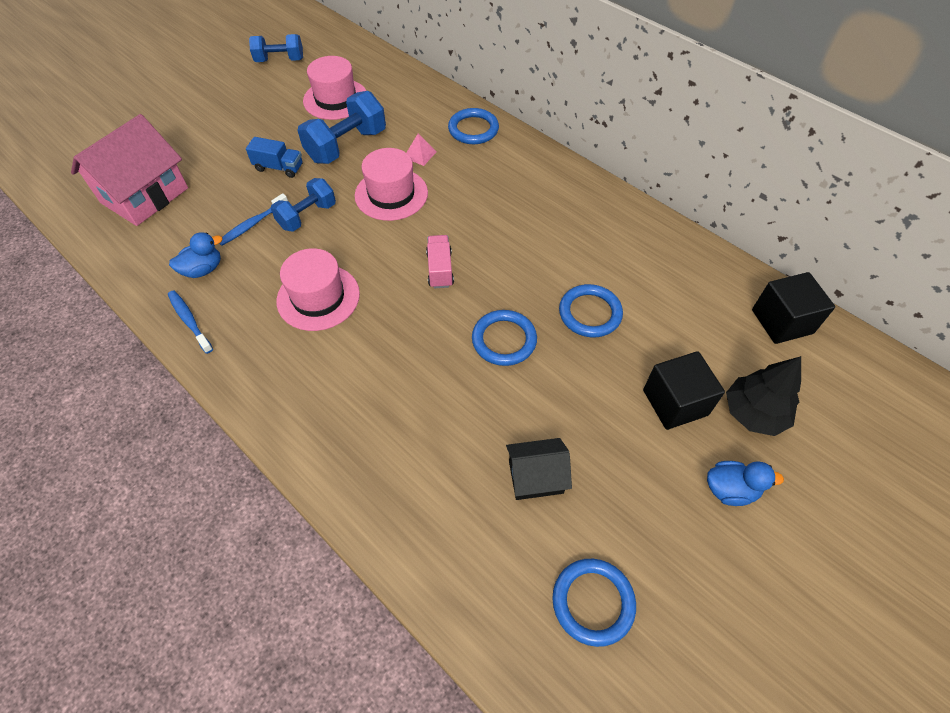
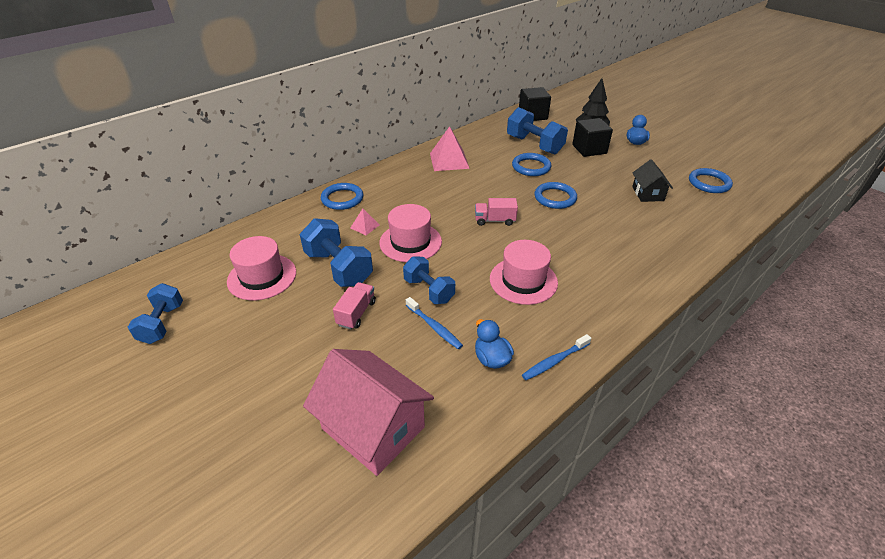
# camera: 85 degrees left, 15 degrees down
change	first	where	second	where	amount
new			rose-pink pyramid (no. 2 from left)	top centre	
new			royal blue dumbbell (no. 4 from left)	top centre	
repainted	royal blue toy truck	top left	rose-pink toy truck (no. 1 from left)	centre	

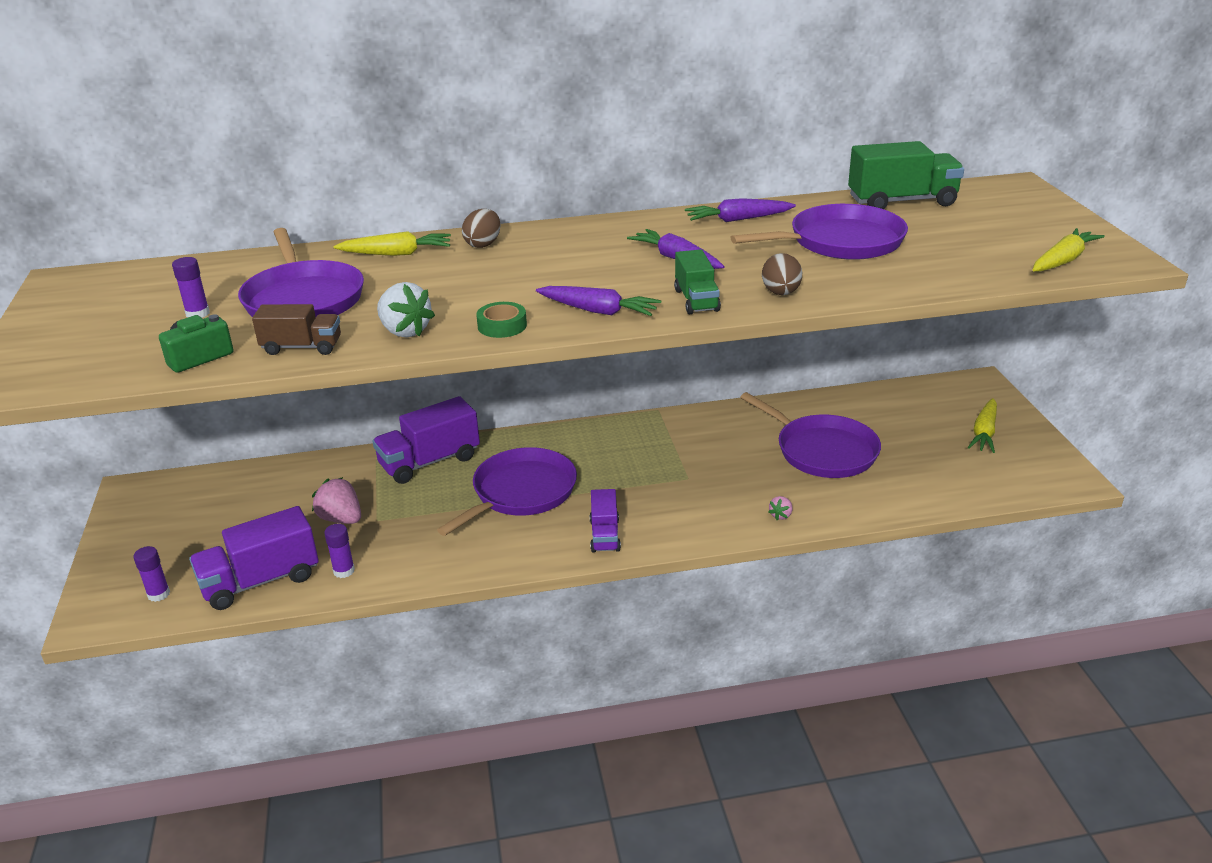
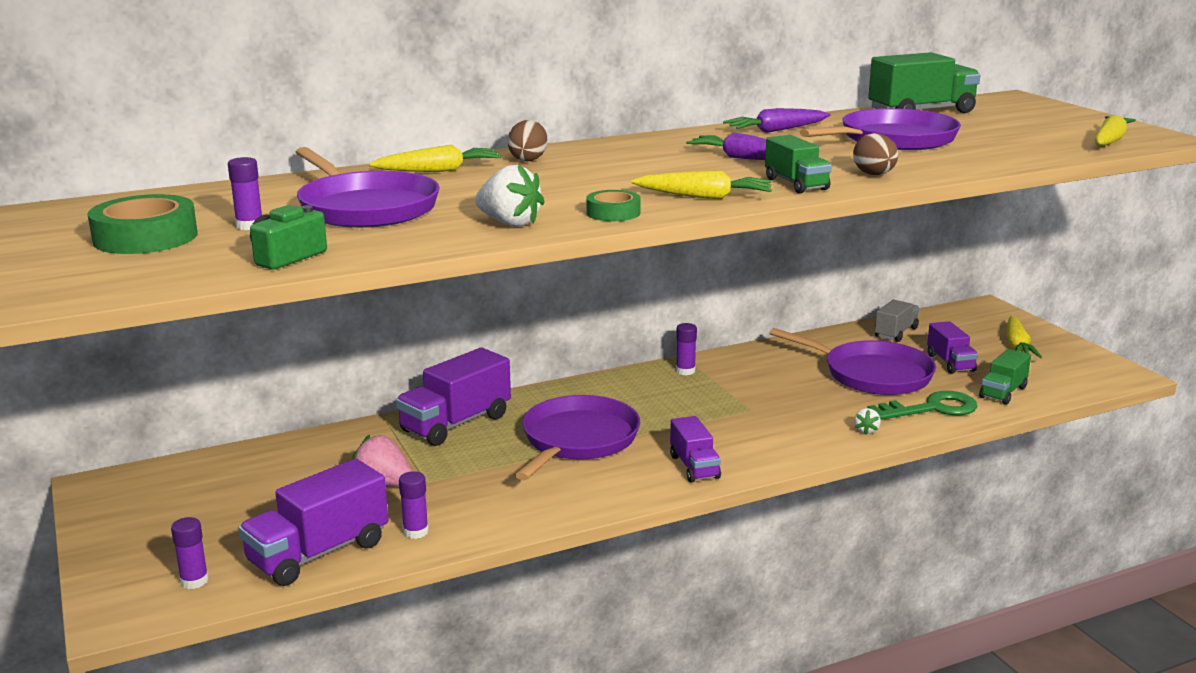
# camera: 15 degrees left, 10 degrees down
change	first	where	second	where	amount
gone	dark brown toy truck	middle left			
new			emerald sticky tape (no. 1 from left)	top left	
new			purple glue stick (no. 4 from left)	centre	
new			emerald door key	middle right	
new			ash-grey toy truck	middle right	
new			purple toy truck (no. 4 from left)	middle right	
new			emerald toy truck (no. 3 from left)	middle right	
repainted	purple carrot (no. 1 from left)	centre	golden carrot (no. 2 from left)	top centre	
repainted	rose-pink strawberry (no. 2 from left)	centre	pure white strawberry (no. 2 from left)	middle right	

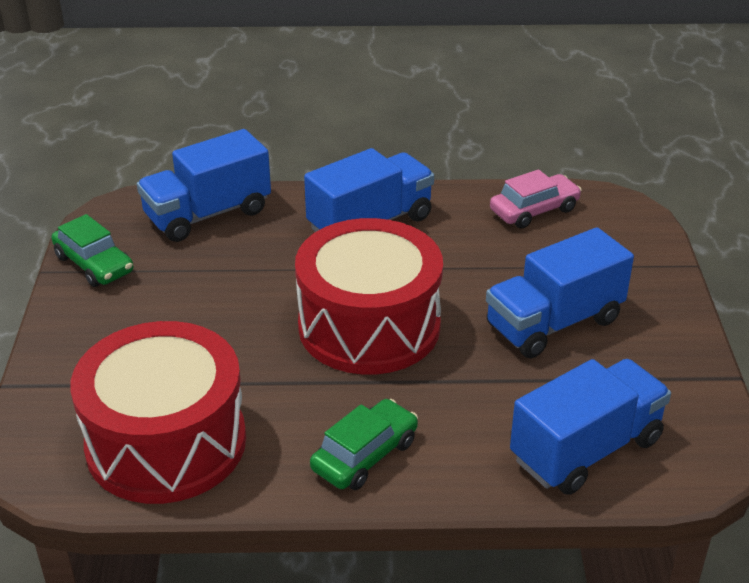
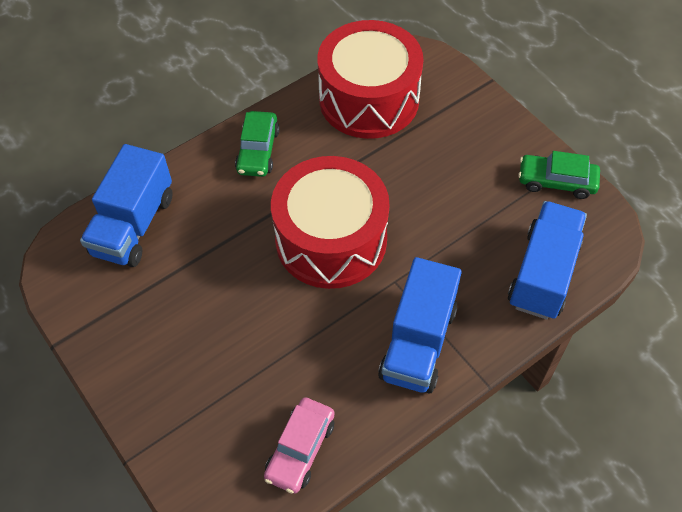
# camera: 145 degrees right, 20 degrees up
change	first	where	second	where	amount
gone	royal blue toy truck (no. 3 from left)	middle right			

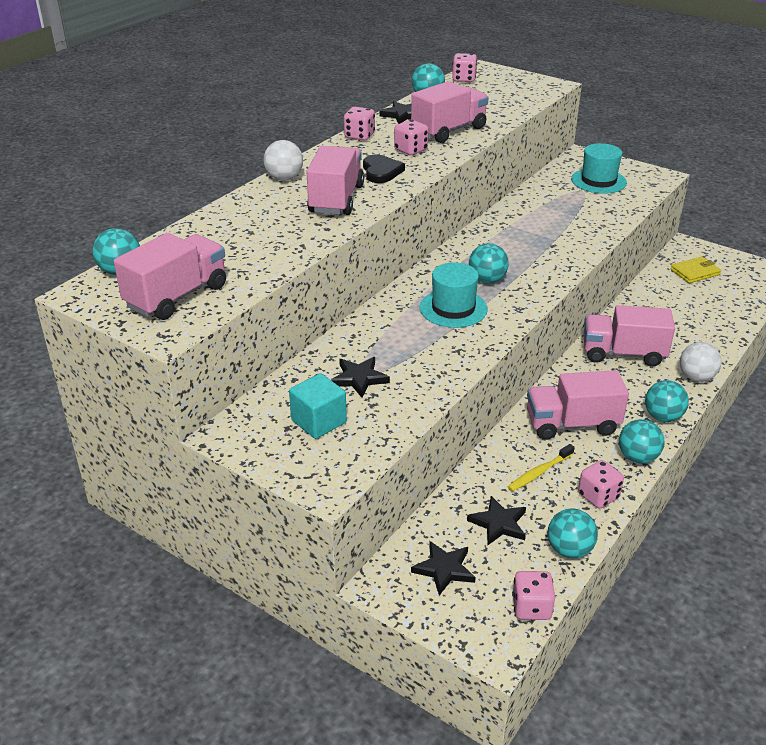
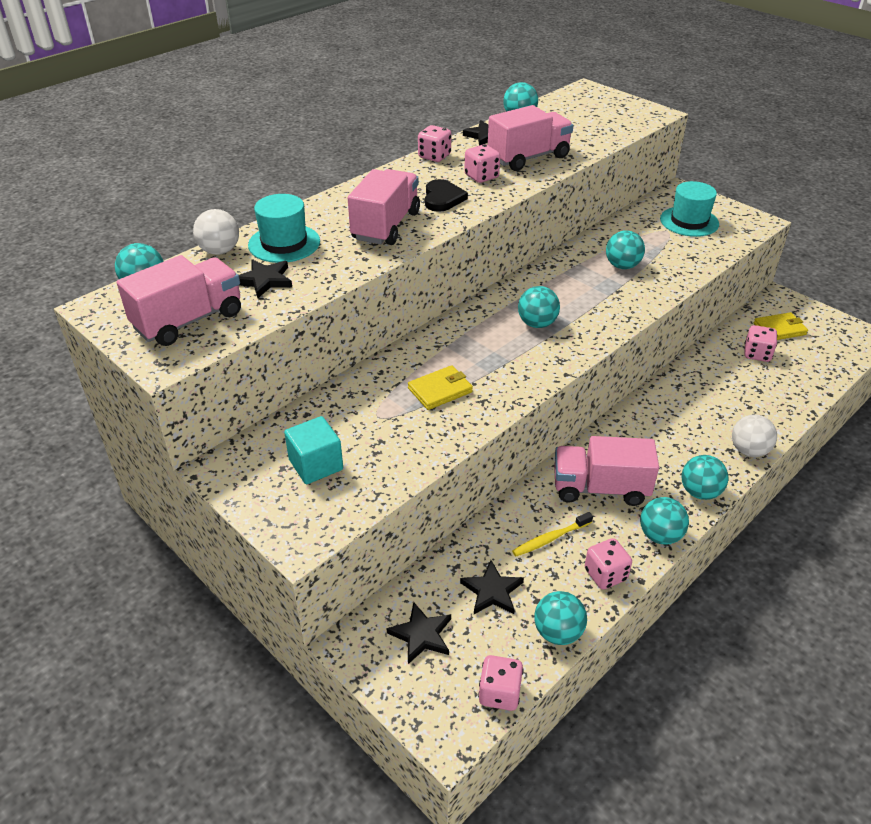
# camera: 10 degrees right, 5 degrees up
change	first	where	second	where	amount
gone	rose-pink toy truck (no. 5 from left)	middle right			
new			golden card wallet (no. 1 from left)	centre	
new			aqua sphere (no. 5 from left)	top right	
shifted	pure white sphere (no. 1 from left)	top centre		top left	
shifted	jet-black star shape (no. 1 from left)	centre		middle left	
shifted	aqua tall hat (no. 1 from left)	centre		top left	
shifted	rose-pink die (no. 3 from left in the first image)	top centre	rose-pink die (no. 5 from left)	middle right	

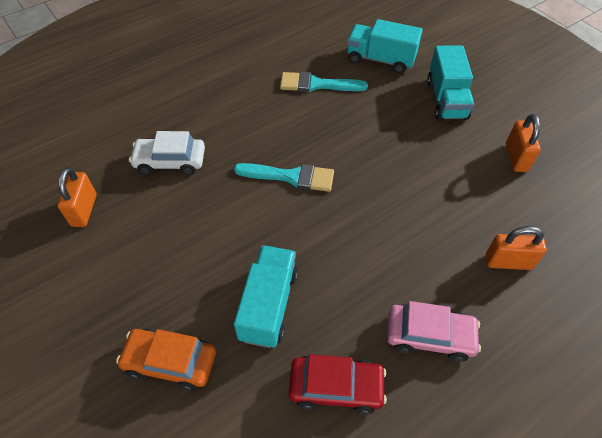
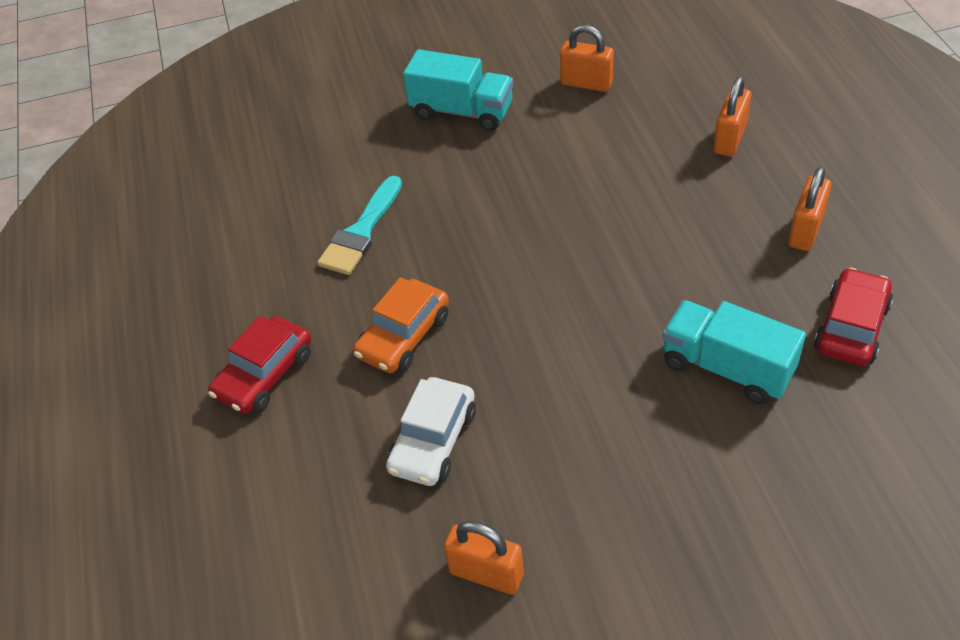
# camera: 65 degrees left, 5 degrees down
change	first	where	second	where	amount
gone	aqua paint brush (no. 1 from left)	centre			
gone	aqua toy truck (no. 2 from left)	top centre			
new			crimson automobile (no. 1 from left)	middle left	
shifted	bright orange automobile	bottom left		centre	
swapped	rose-pink automobile	bottom right	bright orange lock (no. 4 from left)	top right	

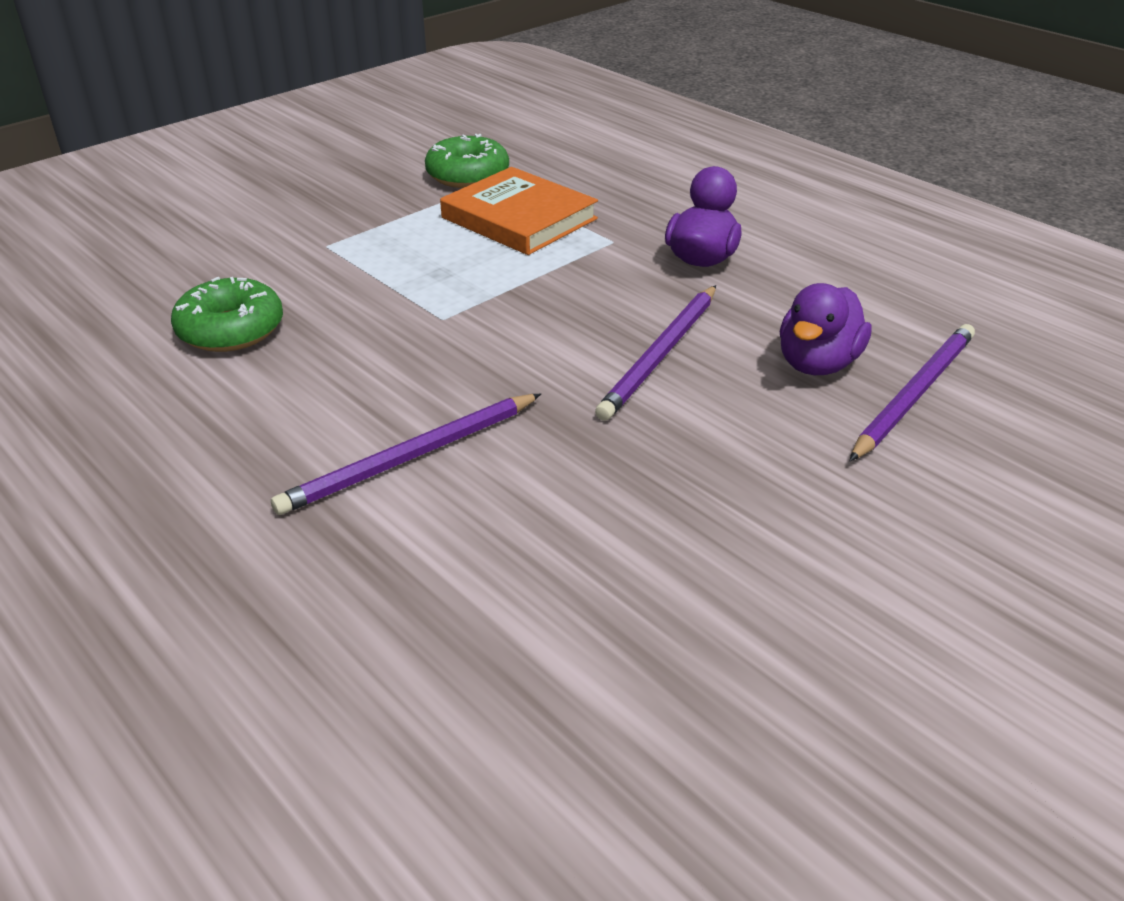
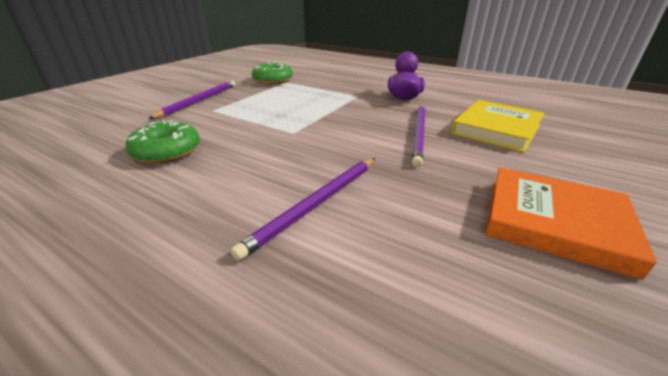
# camera: 15 degrees left, 5 degrees down
change	first	where	second	where	amount
shifted	bright orange hardcover	top centre		middle right	
shifted	purple wooden pencil (no. 3 from left in the first image)	middle right	purple wooden pencil (no. 1 from left)	top left	
swapped	purple rubber duck (no. 2 from left)	middle right	golden hardcover	middle right	

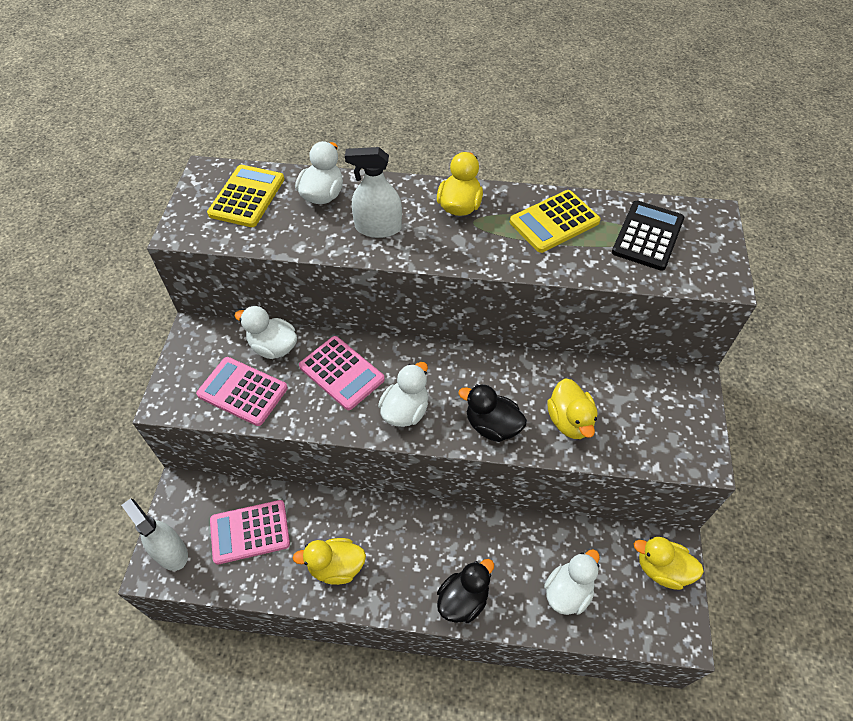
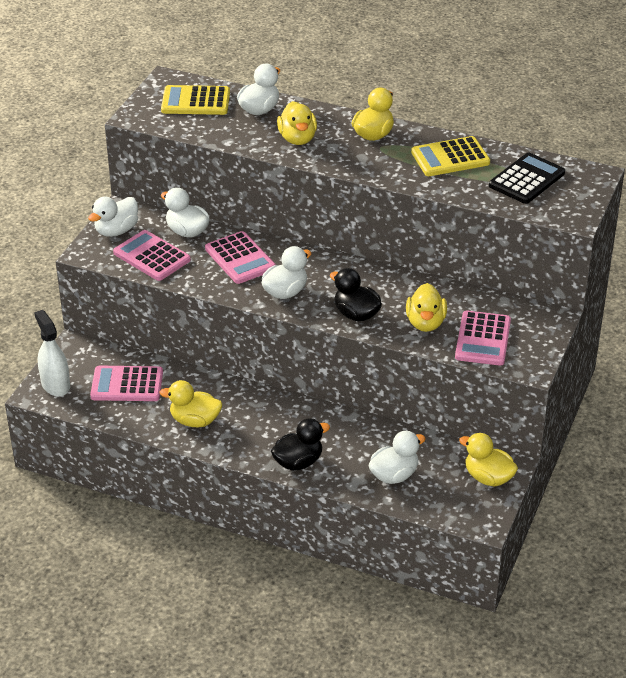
# camera: 15 degrees right, 15 degrees down
change	first	where	second	where	amount
new			pure white rubber duck (no. 1 from left)	top left	
new			rose-pink pocket calculator (no. 4 from left)	middle right	
swapped	pure white spray bottle (no. 2 from left)	top centre	golden rubber duck (no. 2 from left)	top centre	
rotated	golden pocket calculator (no. 1 from left)	top left		top left	120 degrees counterclockwise

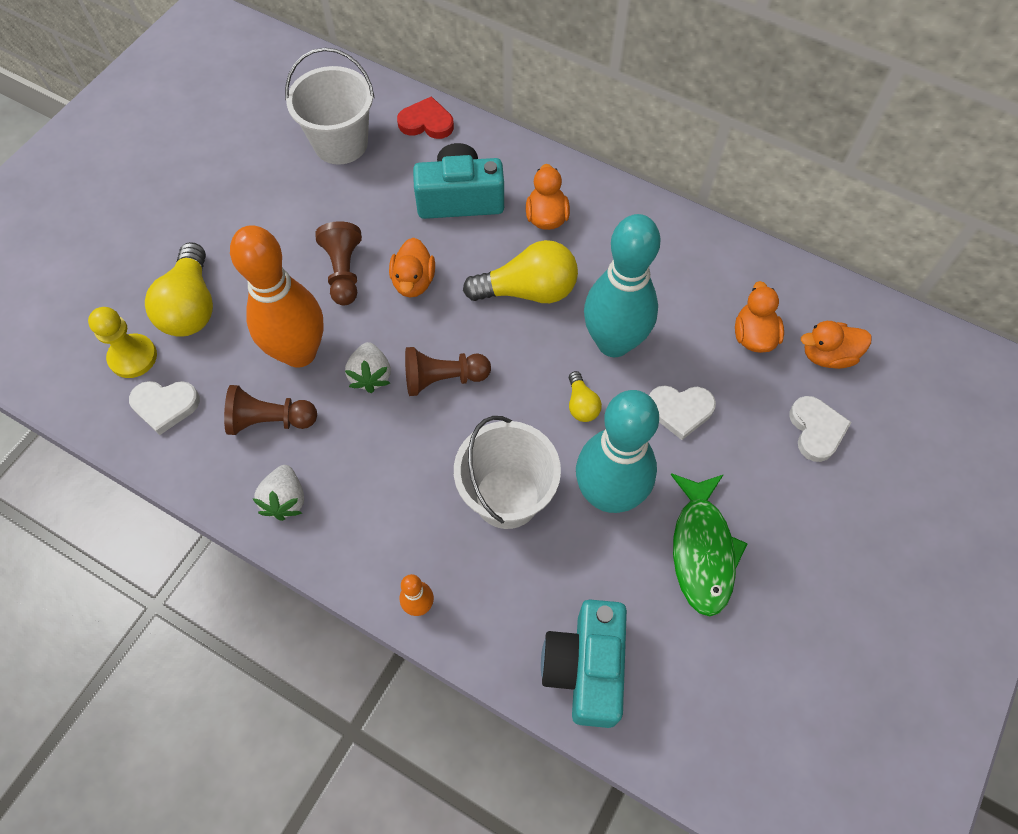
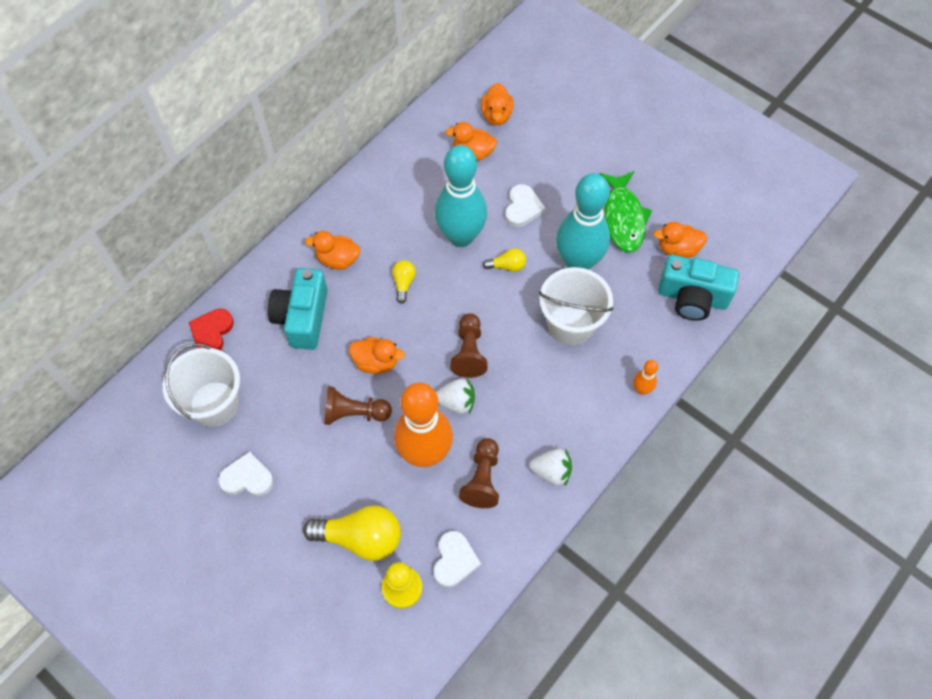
# camera: 80 degrees left, 0 degrees up
change	first	where	second	where	amount
new			bright orange rubber duck (no. 5 from left)	middle right	
shifted	pure white heart (no. 3 from left in the first image)	middle right	pure white heart (no. 1 from left)	bottom left	
rotated	emerald toy fish	middle right		top right	75 degrees clockwise
scaled	golden lightbulb (no. 2 from left)	top centre		centre	x0.49

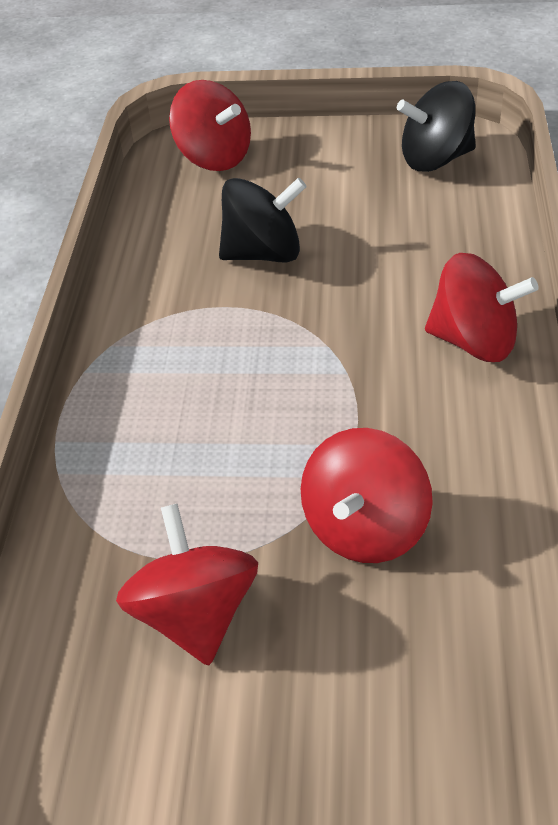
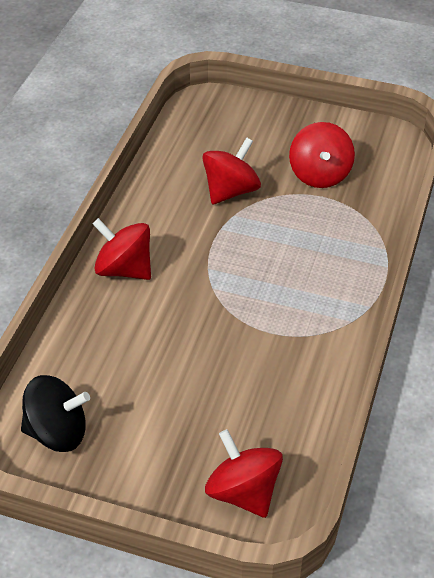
# camera: 170 degrees left, 0 degrees up
change	first	where	second	where	amount
gone	jet-black whirligig (no. 1 from left)	top centre			

